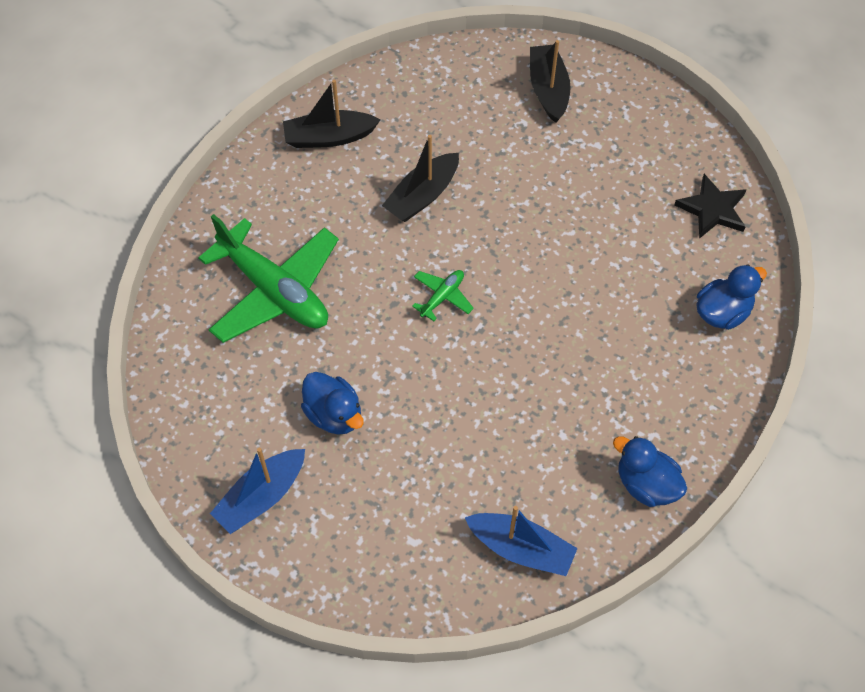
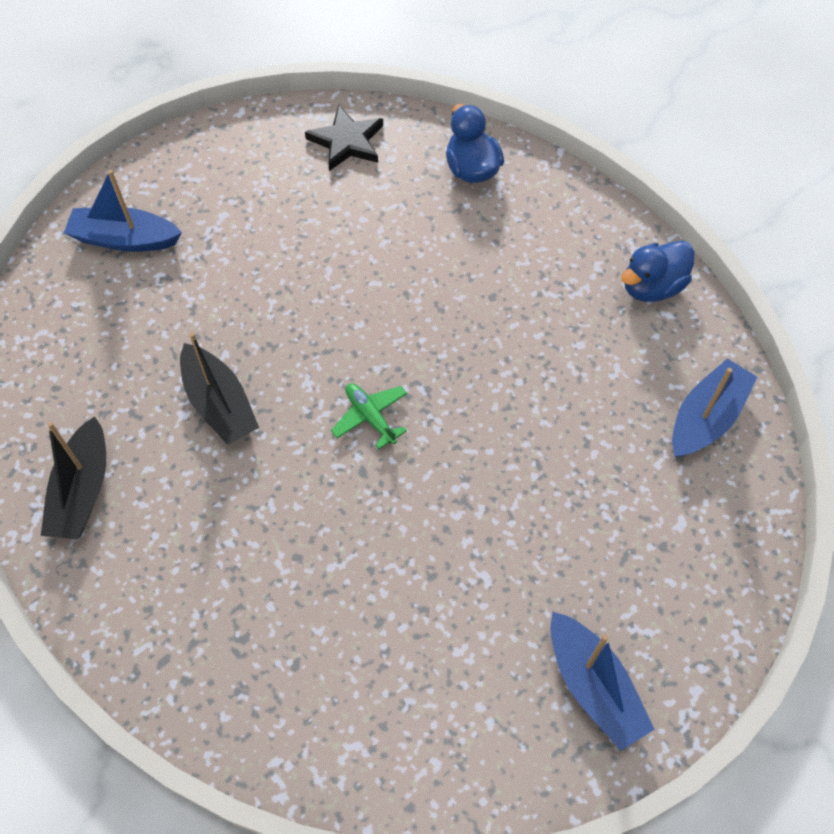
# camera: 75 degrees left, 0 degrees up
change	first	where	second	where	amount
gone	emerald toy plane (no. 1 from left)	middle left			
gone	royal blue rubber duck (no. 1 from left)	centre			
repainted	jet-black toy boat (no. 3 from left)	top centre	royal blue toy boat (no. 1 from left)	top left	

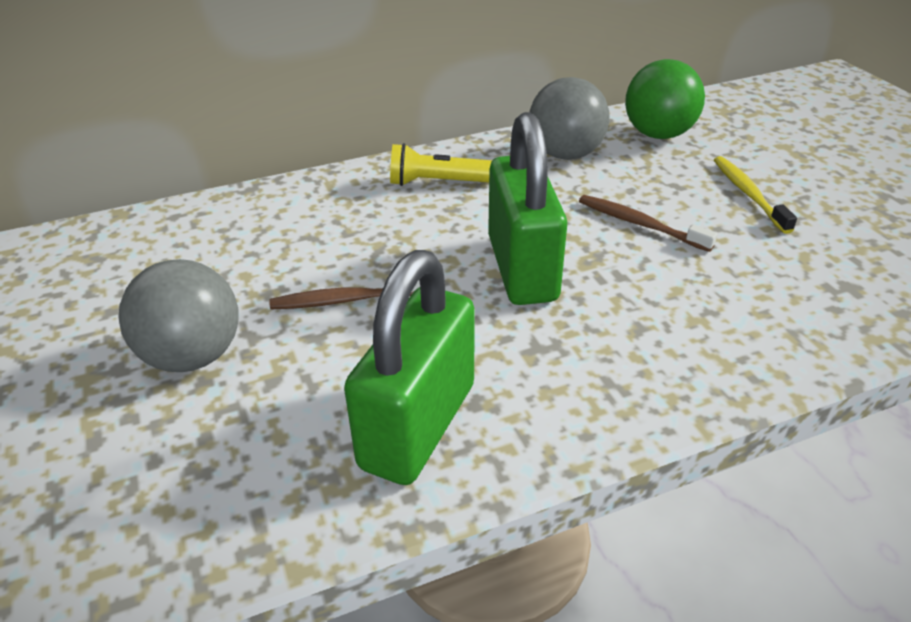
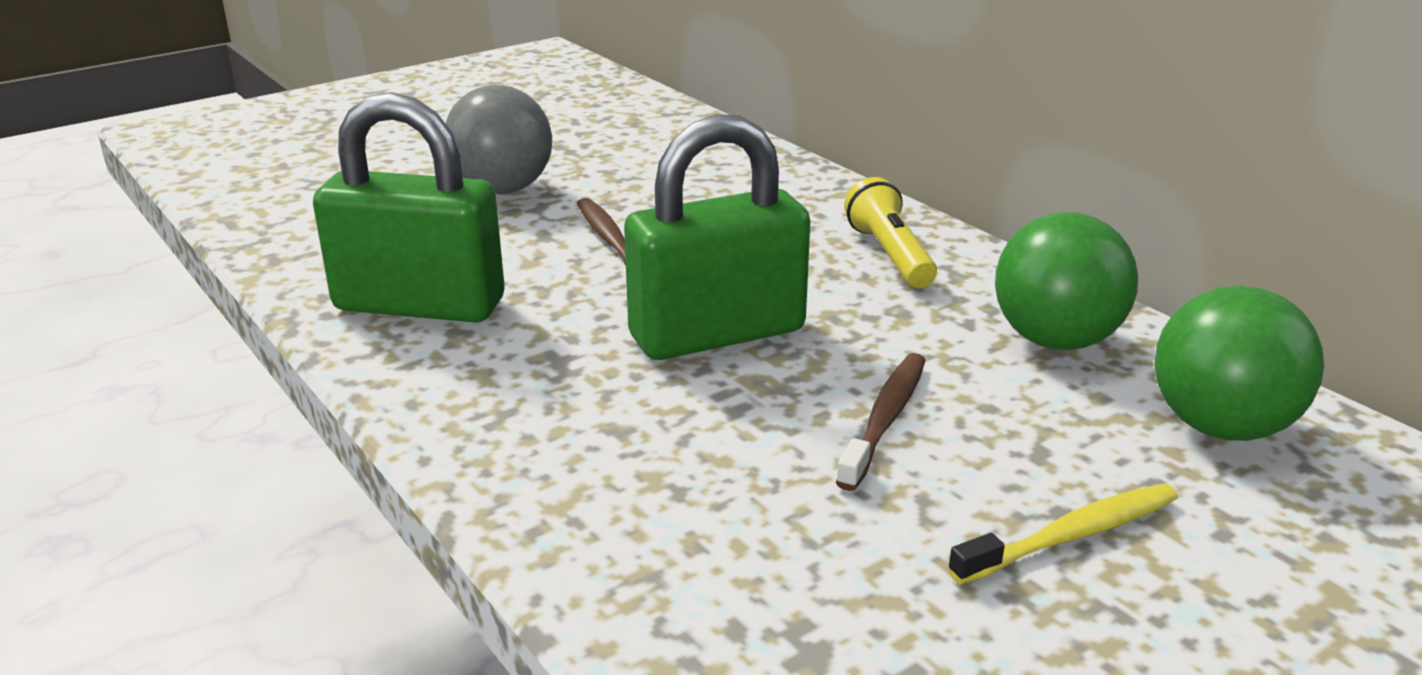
# camera: 75 degrees right, 10 degrees down
change	first	where	second	where	amount
repainted	ash-grey sphere (no. 2 from left)	top centre	emerald sphere (no. 1 from left)	middle right	

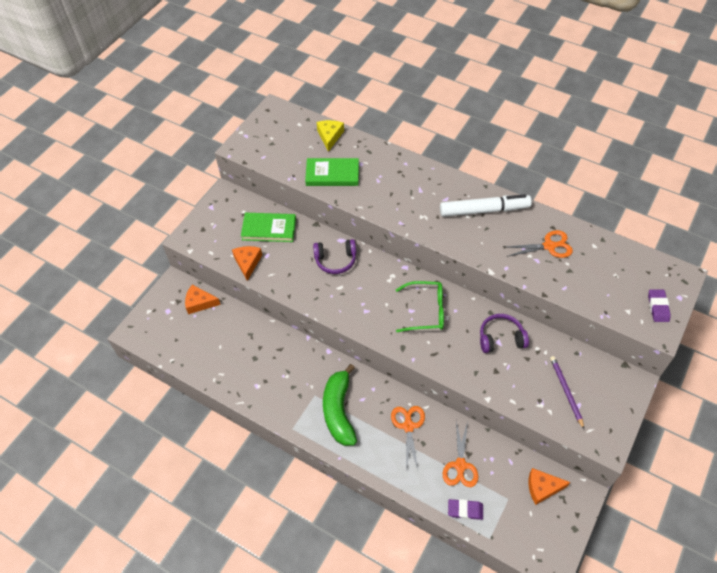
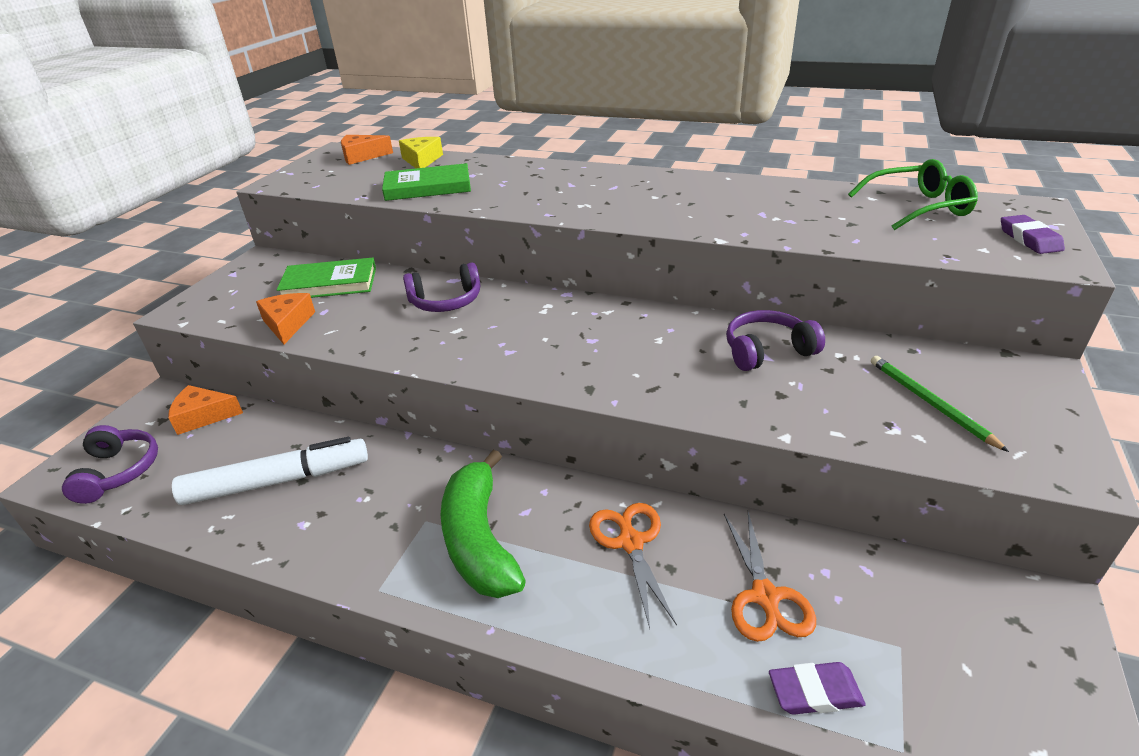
# camera: 10 degrees left, 20 degrees down
change	first	where	second	where	amount
gone	bright orange pair of scissors (no. 3 from left)	middle right			
new			purple headphones (no. 1 from left)	middle left	
shifted	emerald eyeglasses	centre		top right	
shifted	pure white marker pen	middle right		middle left	
shifted	bright orange cheese wedge (no. 3 from left)	bottom right		top left	
repainted	purple wooden pencil	bottom right	emerald wooden pencil	middle right	

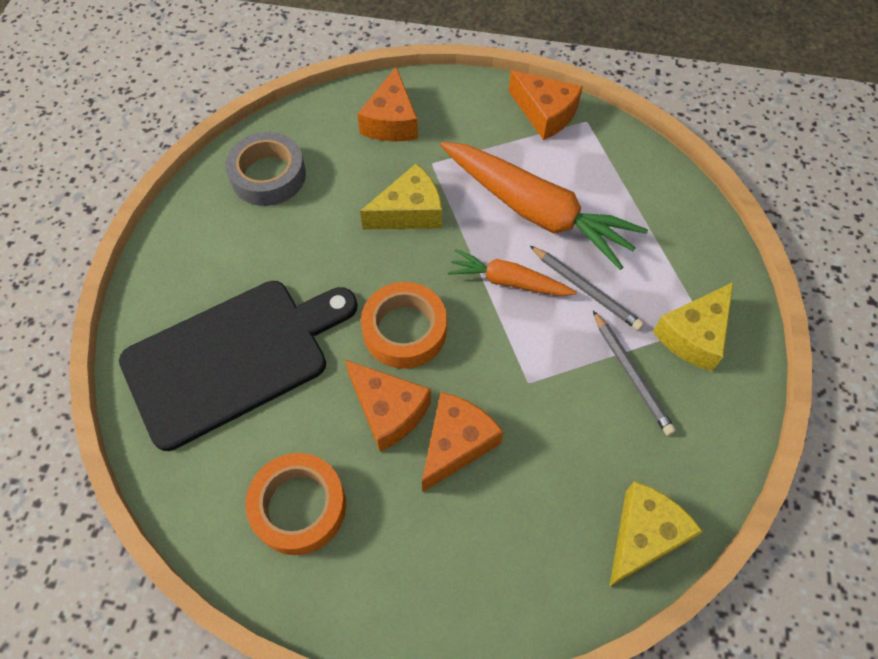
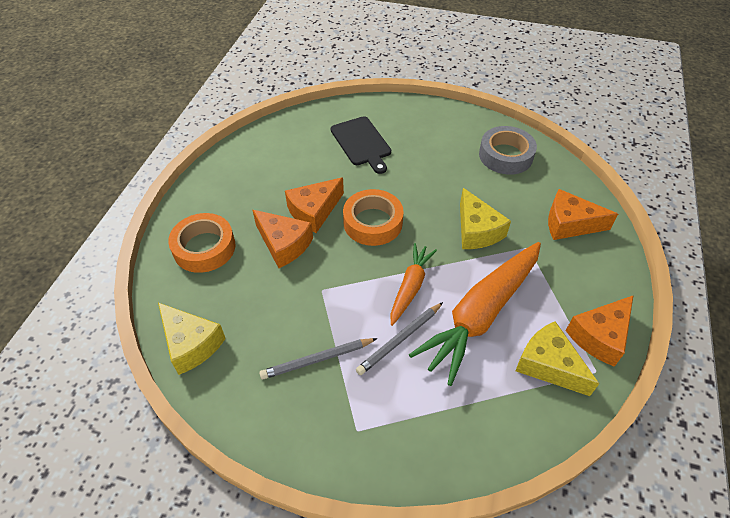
# camera: 95 degrees right, 10 degrees down
change	first	where	second	where	amount
shifted	bright orange sticky tape (no. 1 from left)	bottom centre		middle left	
shifted	golden cheese wedge (no. 3 from left)	middle right		bottom right	
scaled	jet-black chopping board	middle left		top centre	x0.57

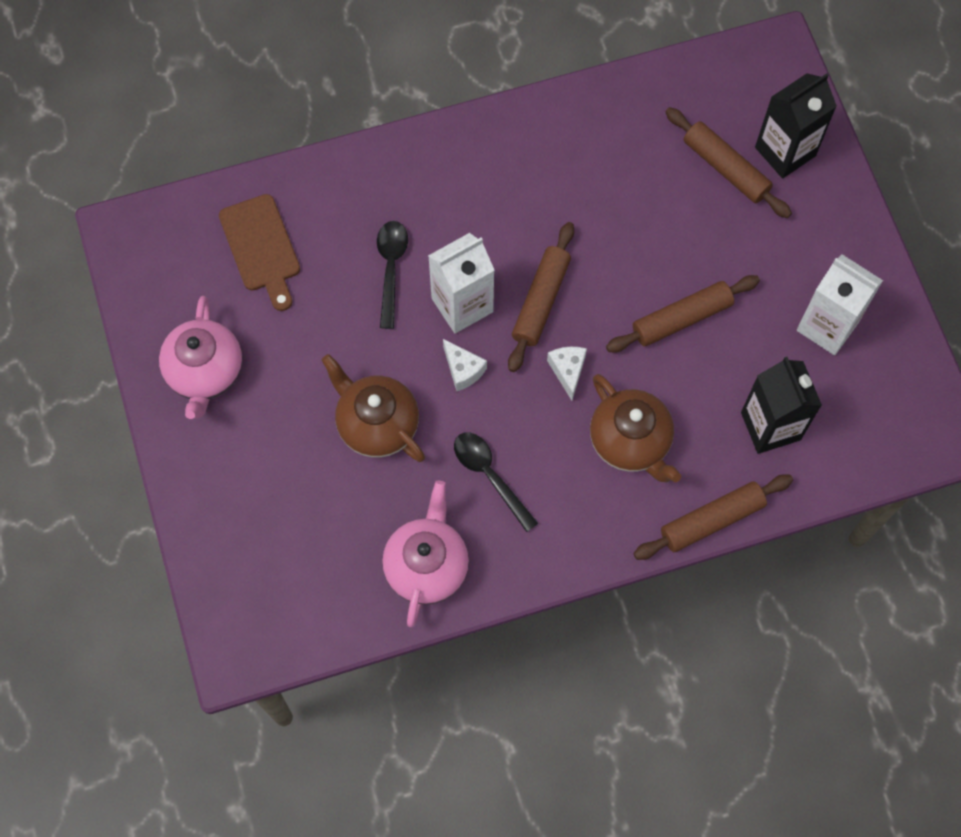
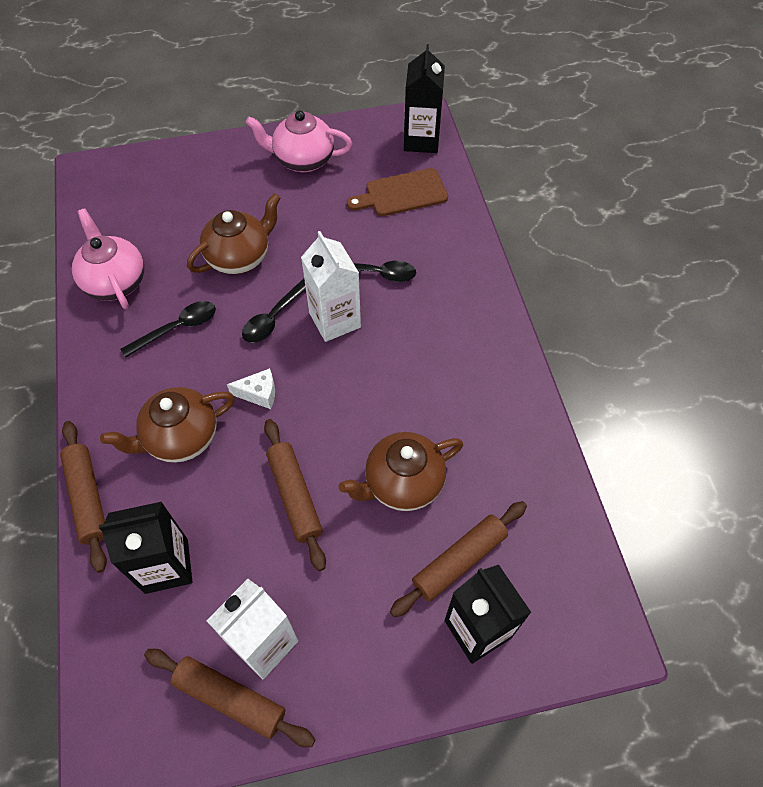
# camera: 95 degrees right, 10 degrees down
change	first	where	second	where	amount
new			dark brown china teapot (no. 3 from left)	centre	
new			jet-black juice carton (no. 2 from left)	top centre	
shifted	dark brown rolling pin (no. 1 from left in the first image)	centre	dark brown rolling pin (no. 2 from left)	bottom left	
swapped	pure white cheese wedge (no. 1 from left)	centre	jet-black tablespoon (no. 2 from left)	centre	
rotated	rose-pink china teapot (no. 2 from left in the first image)	centre	rose-pink china teapot (no. 1 from left)	top left	135 degrees counterclockwise

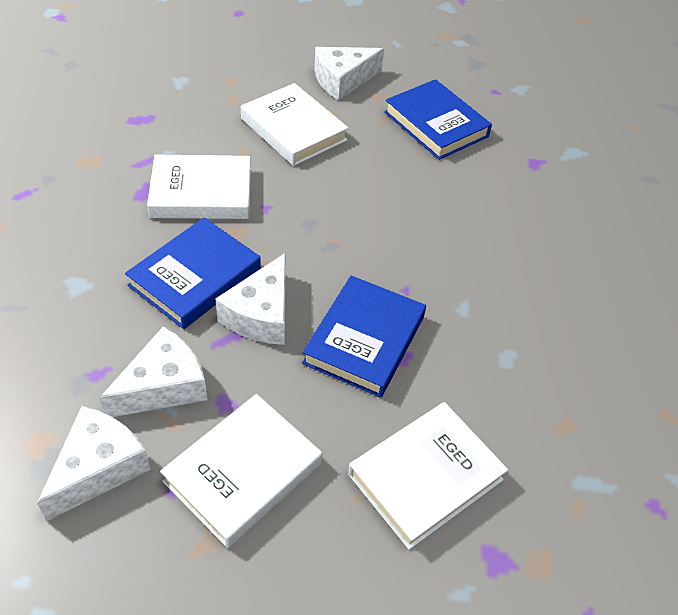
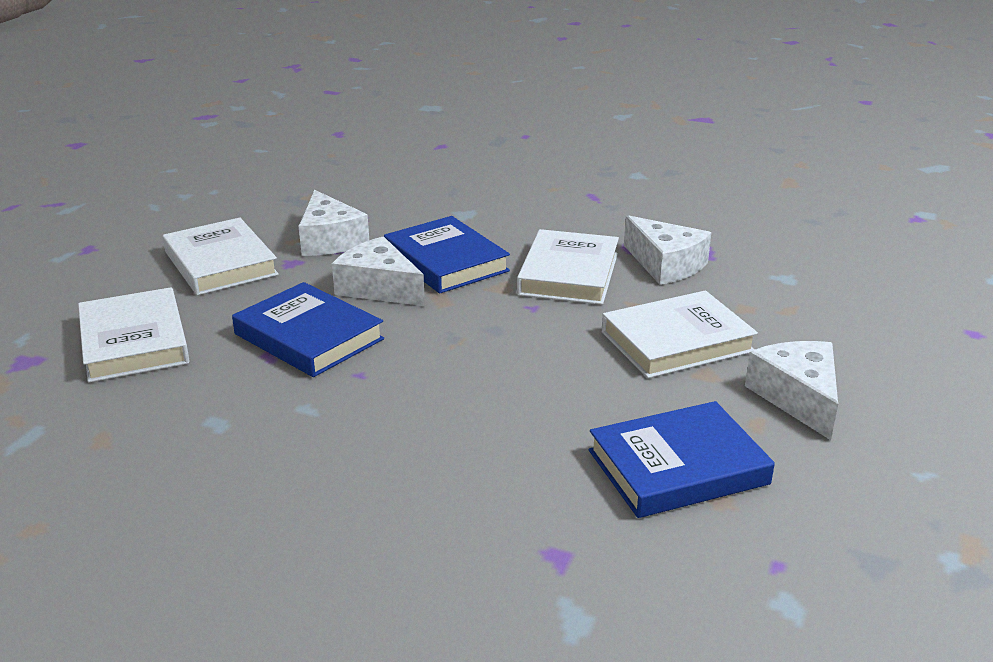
# camera: 110 degrees right, 20 degrees down
change	first	where	second	where	amount
shifted	pure white cheese wedge (no. 1 from left in the first image)	bottom left	pure white cheese wedge (no. 3 from left)	middle right	

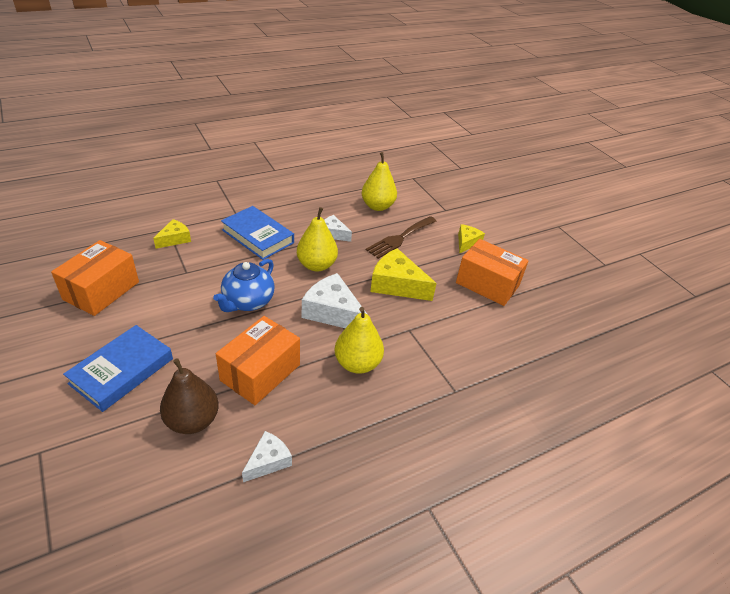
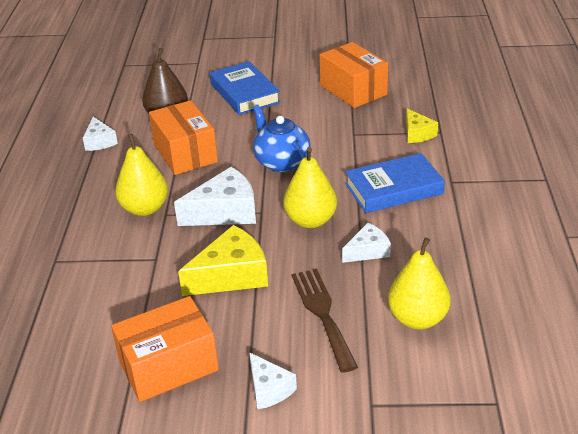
# camera: 125 degrees right, 5 degrees down
change	first	where	second	where	amount
repainted	golden cheese wedge (no. 3 from left)	centre	pure white cheese wedge (no. 3 from left)	bottom centre	

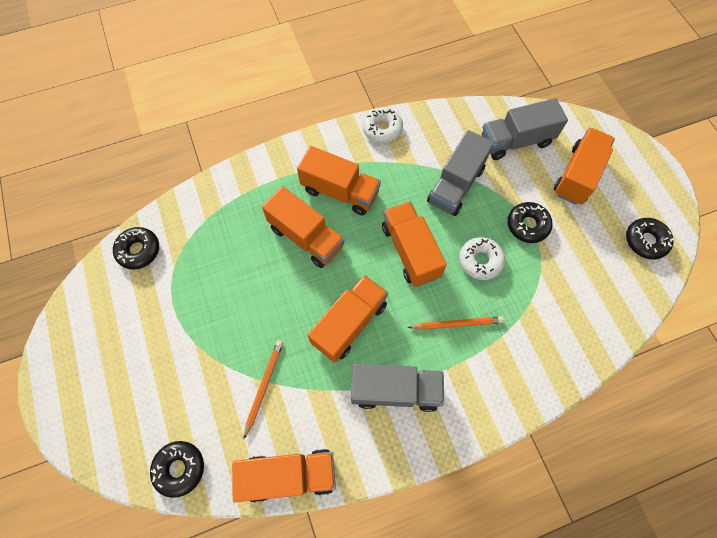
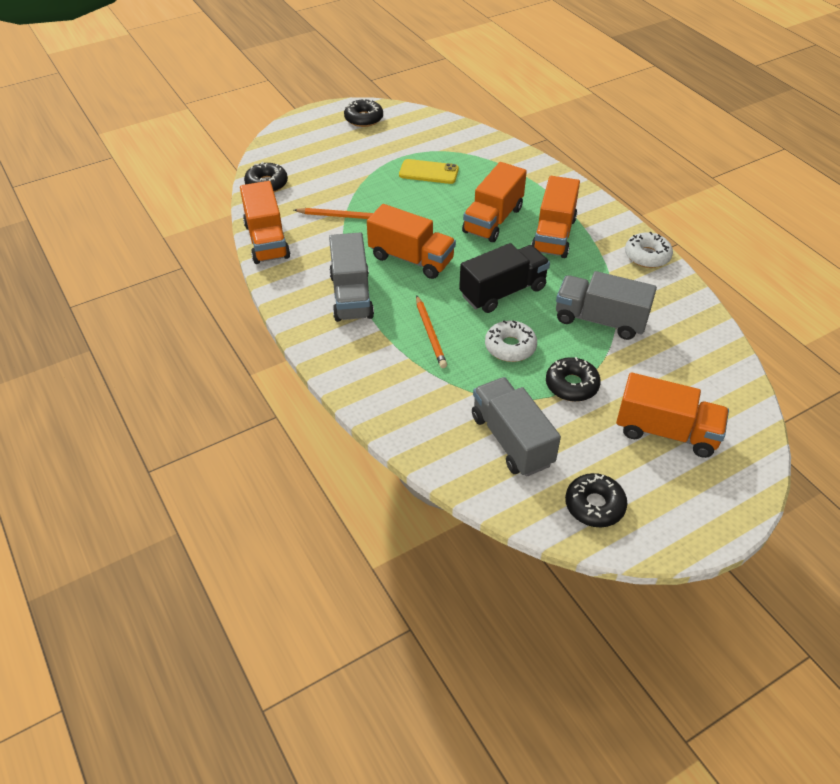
# camera: 80 degrees right, 20 degrees down
change	first	where	second	where	amount
new			golden phone	top centre	
shifted	jet-black donut (no. 1 from left in the first image)	middle left	jet-black donut (no. 2 from left)	top centre	
shifted	ash-grey toy truck (no. 3 from left in the first image)	top right	ash-grey toy truck (no. 2 from left)	centre	
repainted	bright orange toy truck (no. 5 from left)	centre	jet-black toy truck	centre	

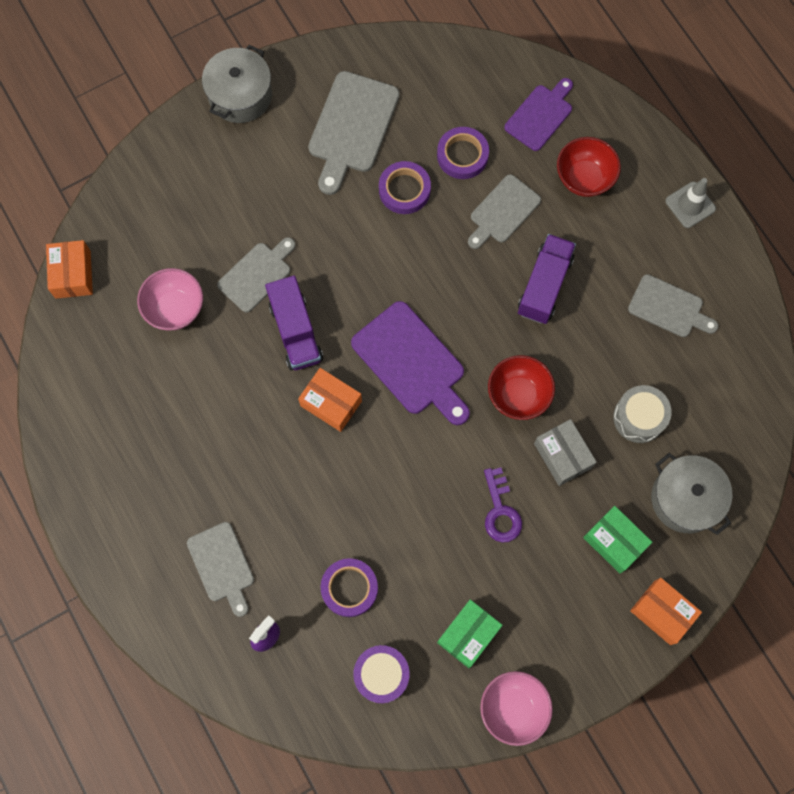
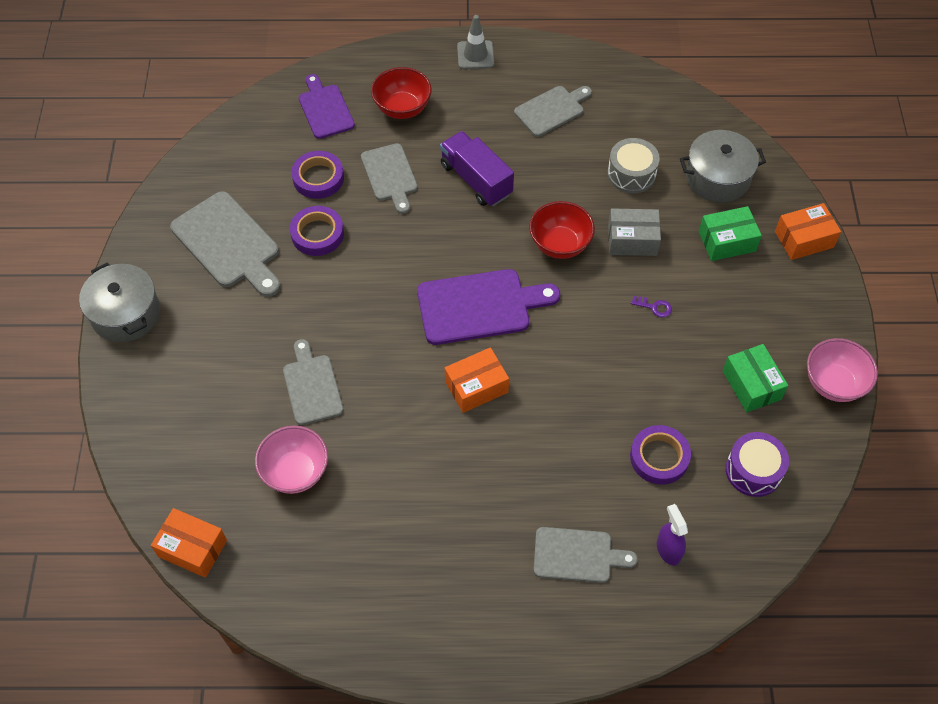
# camera: 60 degrees left, 15 degrees down
change	first	where	second	where	amount
gone	purple toy truck (no. 1 from left)	centre			
scaled	purple door key	centre		middle right	x0.56

